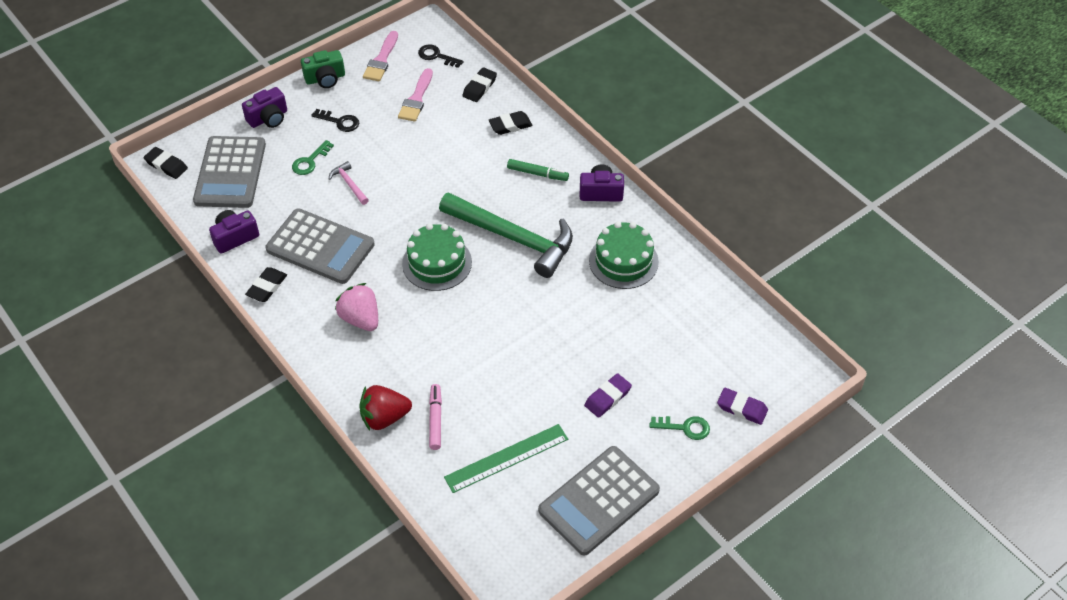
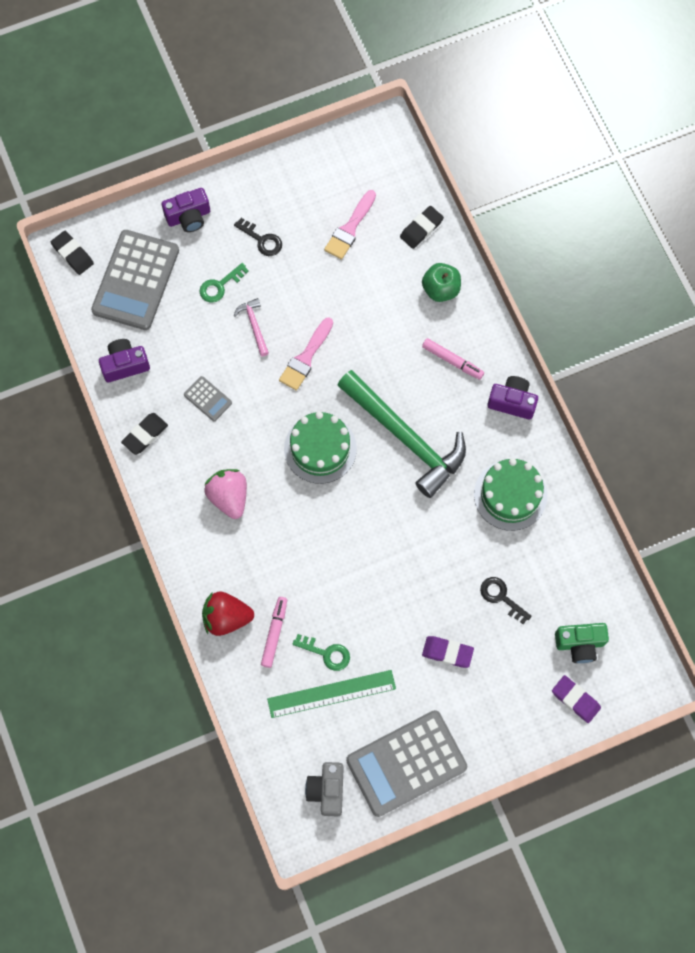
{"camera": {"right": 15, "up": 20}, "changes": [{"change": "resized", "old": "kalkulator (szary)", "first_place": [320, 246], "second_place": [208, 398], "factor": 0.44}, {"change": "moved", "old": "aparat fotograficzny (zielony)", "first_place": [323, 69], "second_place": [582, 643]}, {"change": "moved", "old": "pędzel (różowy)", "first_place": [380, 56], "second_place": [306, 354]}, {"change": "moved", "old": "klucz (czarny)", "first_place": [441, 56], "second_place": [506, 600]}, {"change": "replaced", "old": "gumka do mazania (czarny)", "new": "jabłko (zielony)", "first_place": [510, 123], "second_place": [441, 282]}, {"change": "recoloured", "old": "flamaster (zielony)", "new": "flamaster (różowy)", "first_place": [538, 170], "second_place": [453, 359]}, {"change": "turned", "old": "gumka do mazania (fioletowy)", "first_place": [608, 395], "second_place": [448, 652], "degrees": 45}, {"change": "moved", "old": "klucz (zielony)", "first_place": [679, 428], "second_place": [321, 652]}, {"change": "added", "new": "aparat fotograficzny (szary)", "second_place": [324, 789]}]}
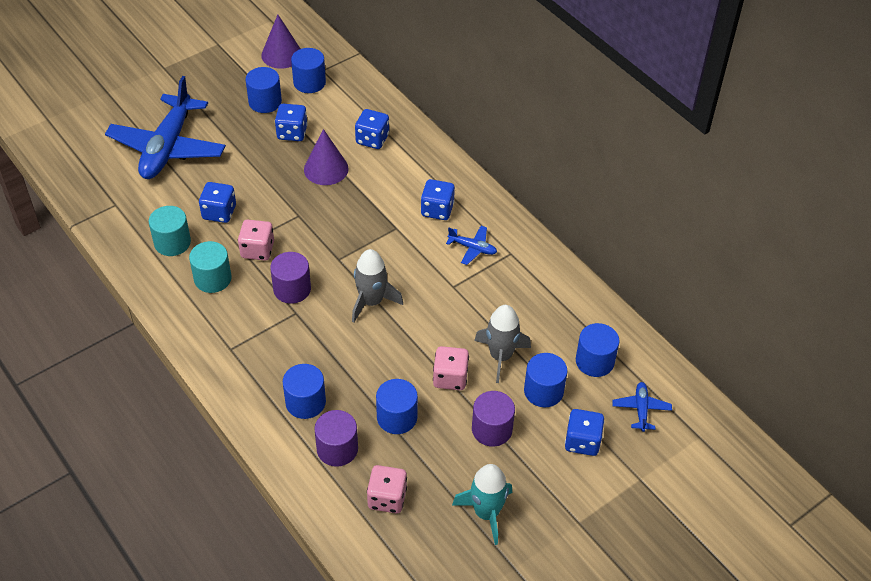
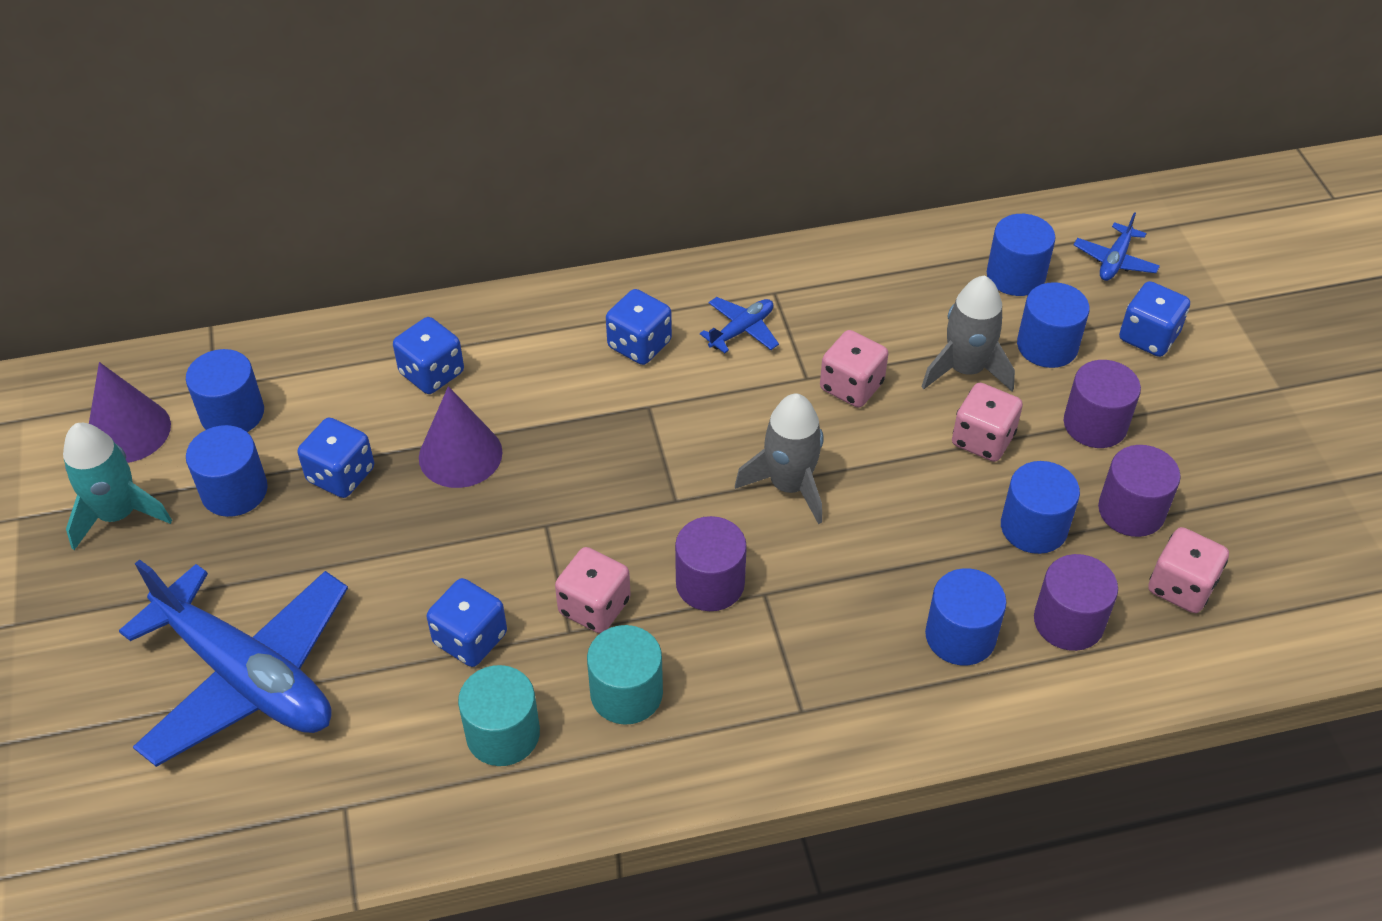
{"camera": {"right": -65, "up": 0}, "changes": [{"change": "moved", "old": "rakieta (turkusowy)", "first_place": [482, 504], "second_place": [117, 486]}, {"change": "turned", "old": "samolot (niebieski)", "first_place": [642, 407], "second_place": [1117, 246], "degrees": -90}, {"change": "added", "new": "kostka do gry (różowy)", "second_place": [854, 369]}, {"change": "added", "new": "walec (fioletowy)", "second_place": [1139, 491]}]}
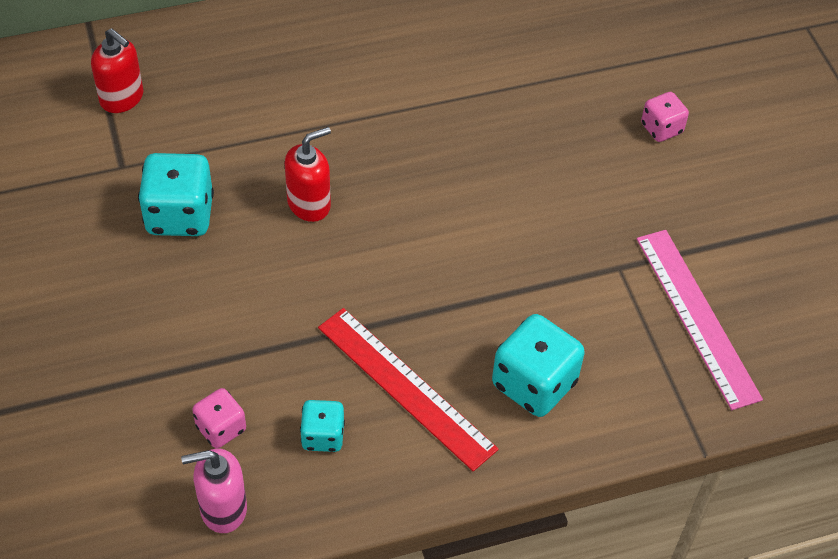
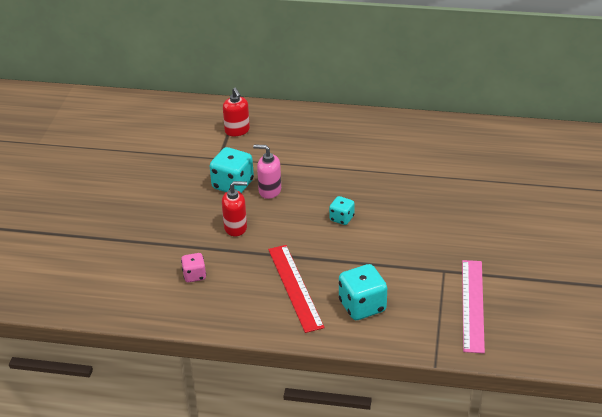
{"camera": {"right": 30, "up": -15}, "changes": [{"change": "moved", "old": "dozownik mydła (różowy)", "first_place": [214, 491], "second_place": [267, 172]}, {"change": "moved", "old": "dozownik mydła (czerwony)", "first_place": [308, 174], "second_place": [234, 208]}, {"change": "moved", "old": "kostka do gry (turkusowy)", "first_place": [322, 426], "second_place": [342, 210]}, {"change": "removed", "old": "kostka do gry (różowy)", "first_place": [665, 117]}]}
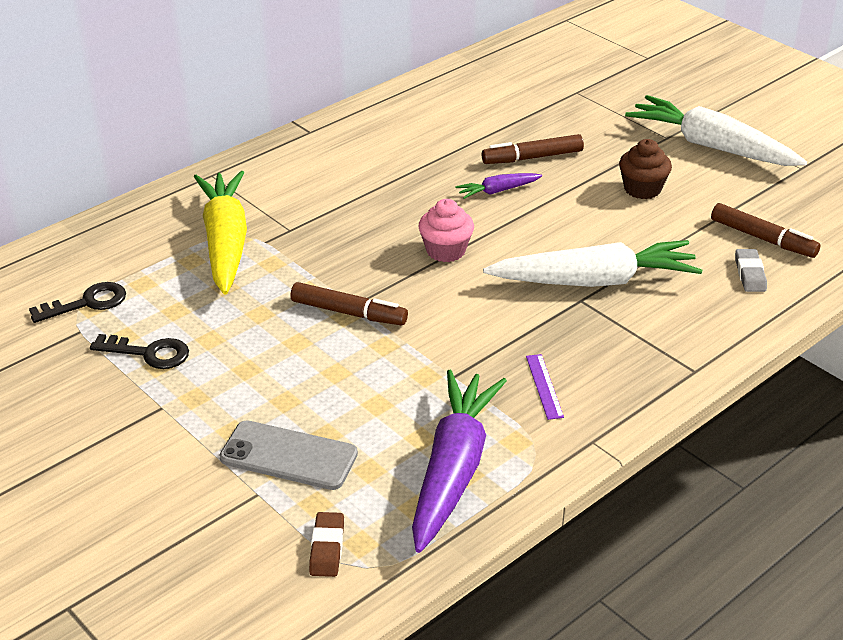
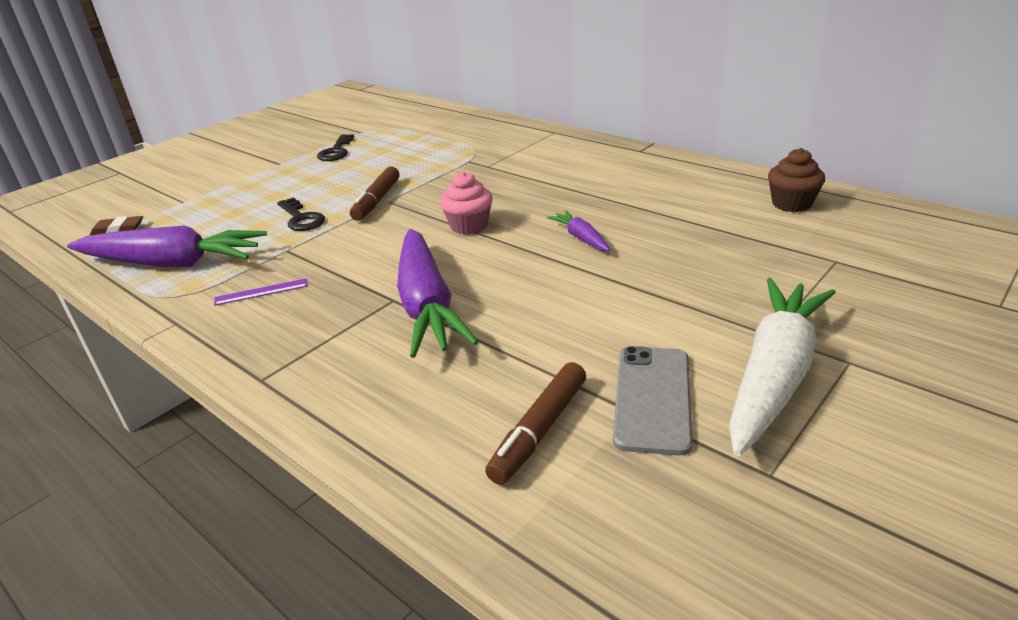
{"camera": {"right": 85, "up": -5}, "changes": [{"change": "moved", "old": "klucz (czarny)", "first_place": [77, 302], "second_place": [301, 214]}, {"change": "removed", "old": "marchewka (żółty)", "first_place": [220, 232]}, {"change": "moved", "old": "telefon (szary)", "first_place": [289, 455], "second_place": [653, 401]}, {"change": "removed", "old": "flamaster (brązowy)", "first_place": [533, 149]}, {"change": "recoloured", "old": "marchewka (biały)", "new": "marchewka (fioletowy)", "first_place": [592, 263], "second_place": [437, 293]}, {"change": "moved", "old": "muffinka (brązowy)", "first_place": [645, 169], "second_place": [796, 180]}, {"change": "removed", "old": "gumka do mazania (szary)", "first_place": [751, 270]}]}
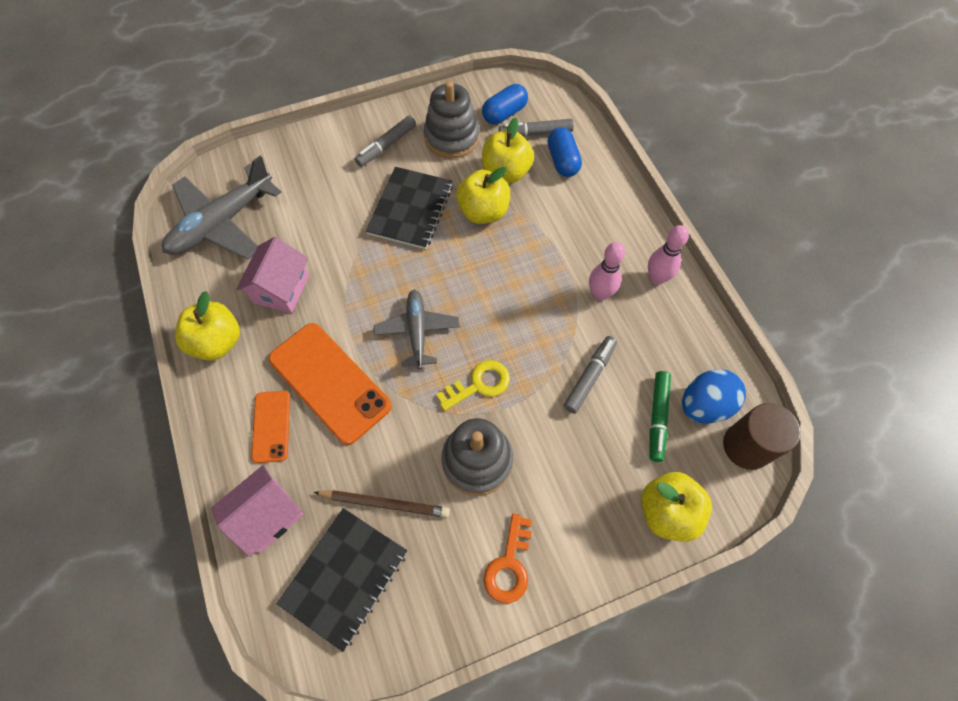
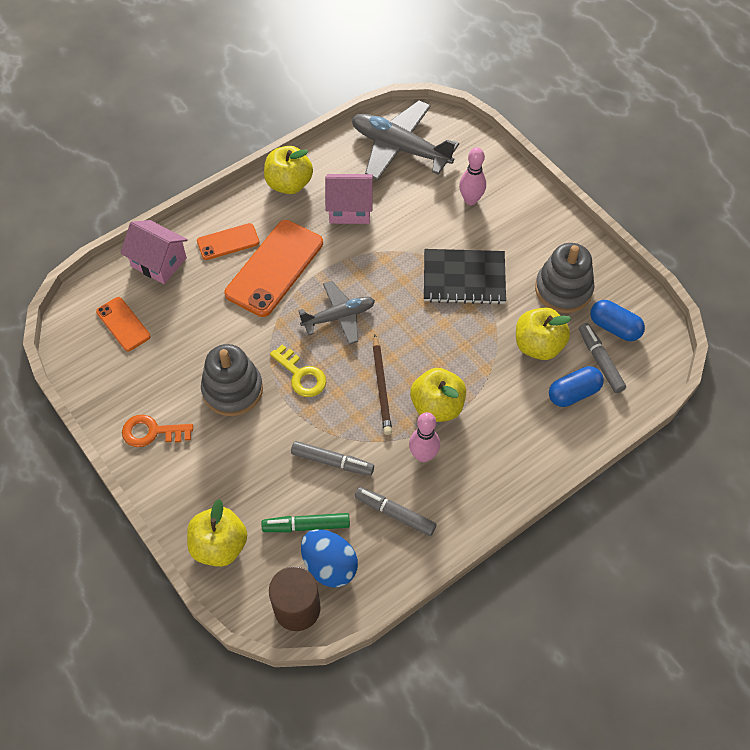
{"camera": {"right": 75, "up": -5}, "changes": [{"change": "replaced", "old": "zeszyt (czarny)", "new": "telefon (pomarańczowy)", "first_place": [342, 580], "second_place": [123, 324]}, {"change": "moved", "old": "ołówek (brązowy)", "first_place": [381, 504], "second_place": [382, 384]}, {"change": "moved", "old": "flamaster (szary)", "first_place": [385, 141], "second_place": [396, 511]}, {"change": "moved", "old": "jabłko (żółty)", "first_place": [483, 195], "second_place": [438, 395]}, {"change": "moved", "old": "kręgiel (różowy)", "first_place": [668, 255], "second_place": [472, 176]}]}
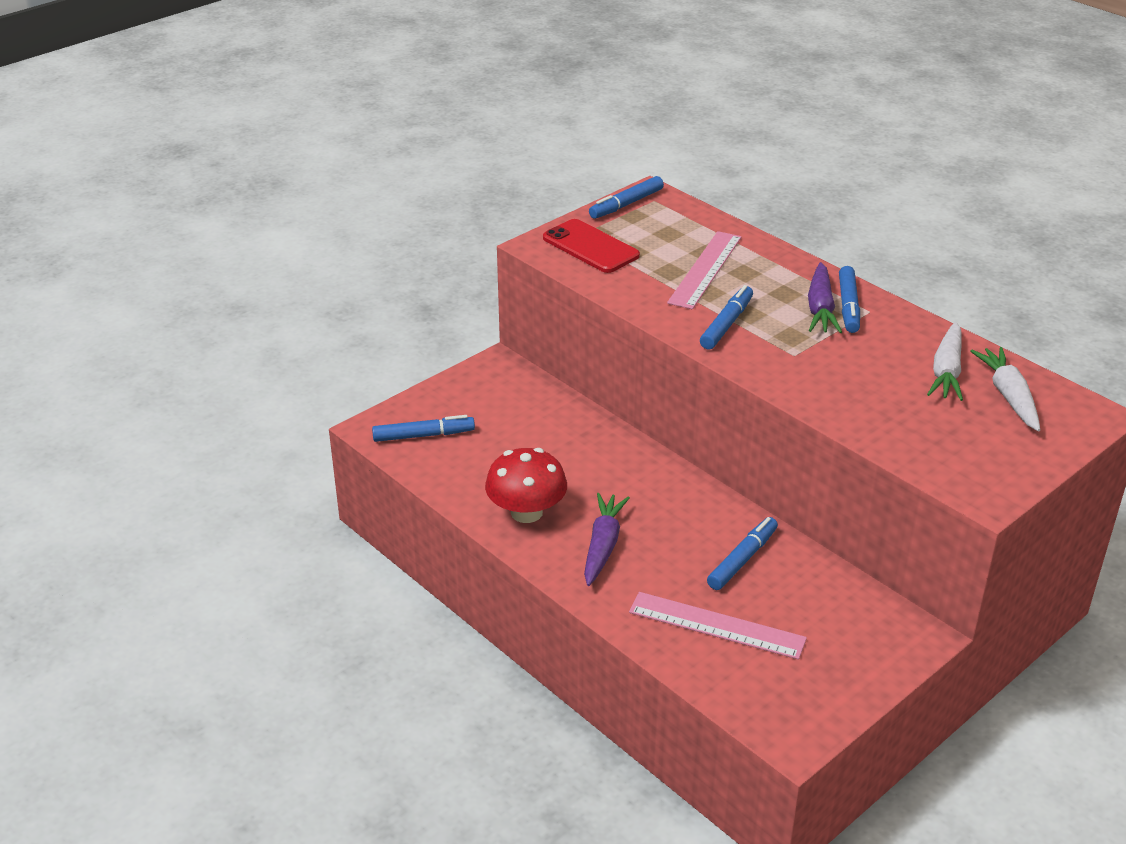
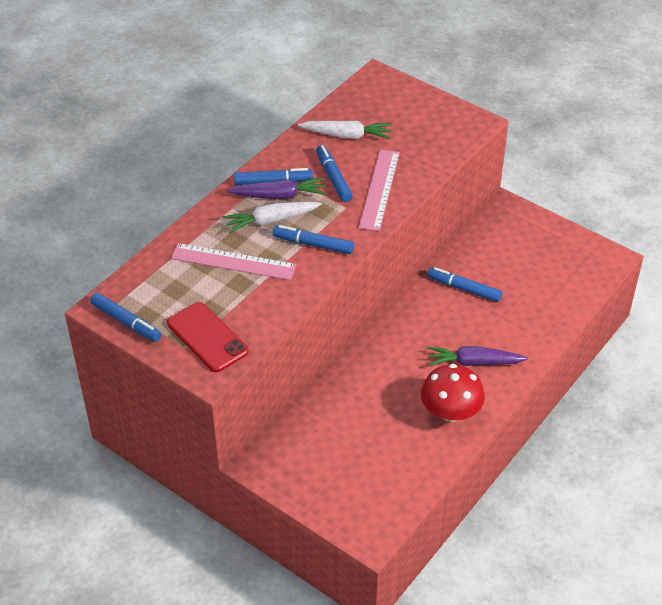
{"camera": {"right": -100, "up": 10}, "changes": [{"change": "moved", "old": "flamaster (niebieski)", "first_place": [423, 428], "second_place": [334, 173]}, {"change": "turned", "old": "telefon (czerwony)", "first_place": [591, 246], "second_place": [208, 337], "degrees": -75}, {"change": "moved", "old": "linijka (różowy)", "first_place": [718, 626], "second_place": [379, 190]}, {"change": "moved", "old": "marchewka (biały)", "first_place": [1005, 389], "second_place": [272, 217]}]}
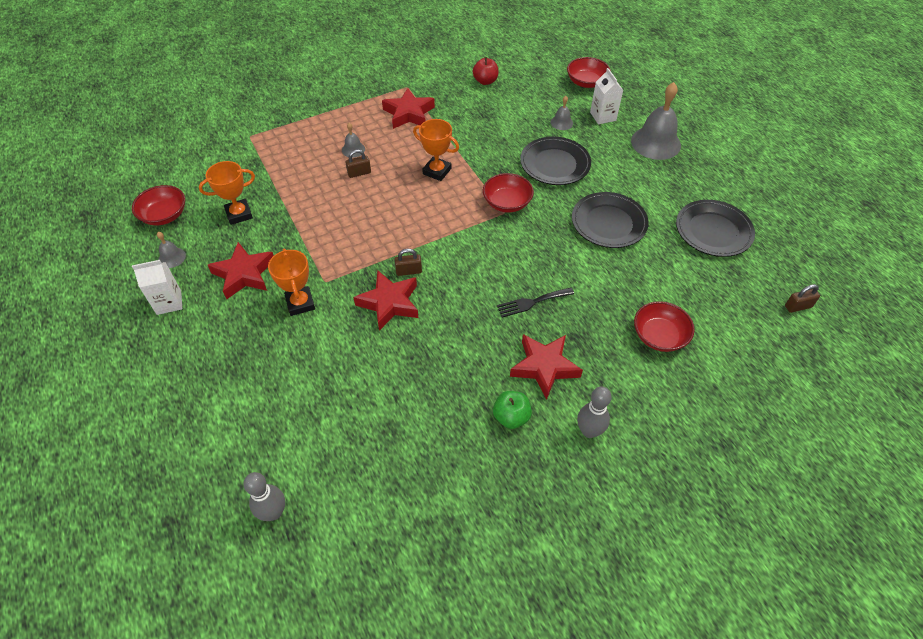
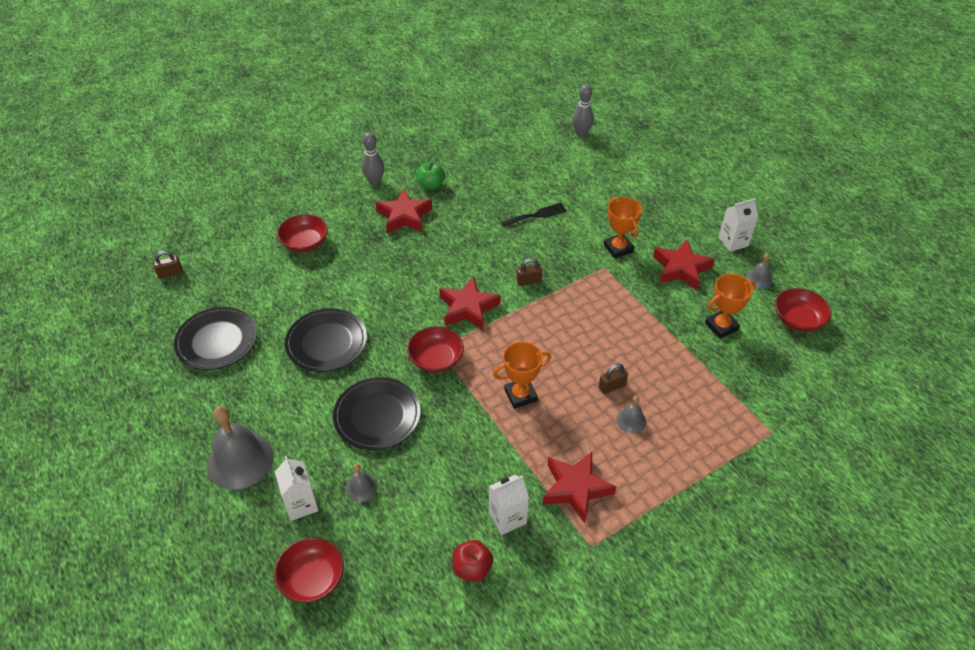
{"camera": {"right": 175, "up": -5}, "changes": [{"change": "moved", "old": "gwiazda (czerwony)", "first_place": [385, 301], "second_place": [470, 303]}, {"change": "turned", "old": "puchar (pomarańczowy)", "first_place": [436, 150], "second_place": [522, 375], "degrees": -45}, {"change": "moved", "old": "widelec (czarny)", "first_place": [535, 302], "second_place": [534, 215]}, {"change": "added", "new": "karton mleka (biały)", "second_place": [509, 505]}]}
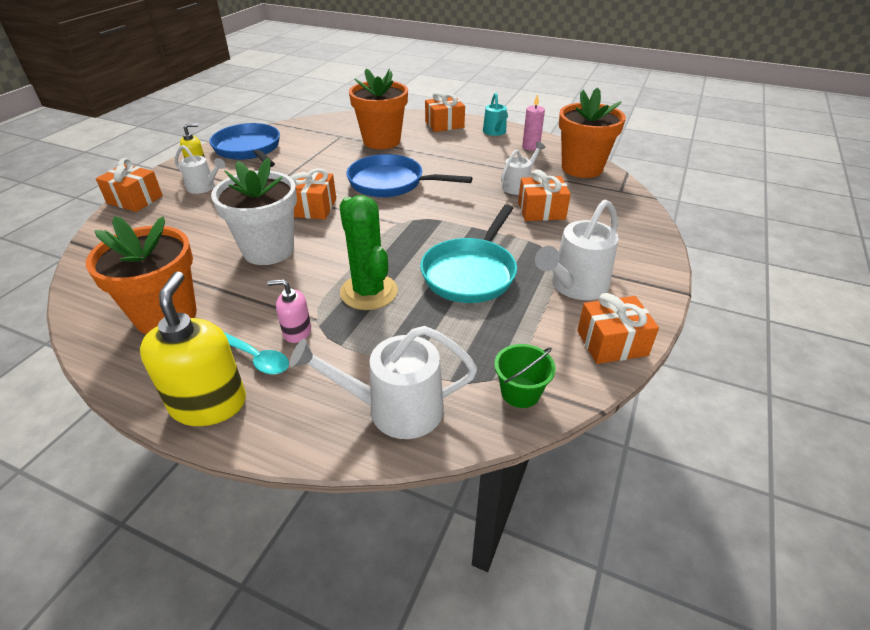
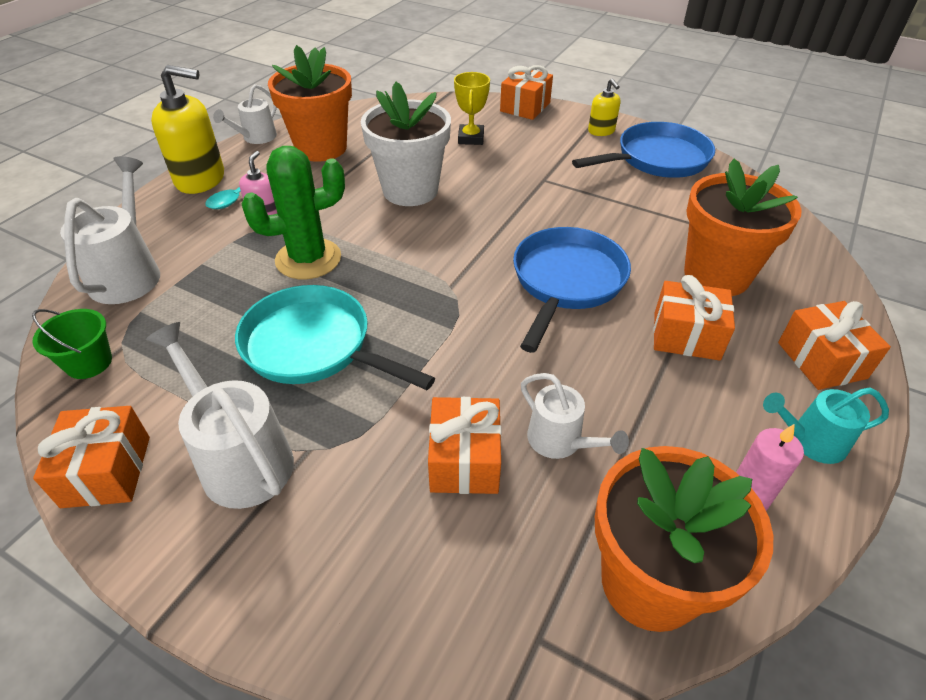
{"camera": {"right": 95, "up": 5}, "changes": [{"change": "moved", "old": "konewka (biały)", "first_place": [200, 169], "second_place": [245, 114]}, {"change": "moved", "old": "prezent (pomarańczowy)", "first_place": [313, 193], "second_place": [694, 317]}, {"change": "added", "new": "puchar (żółty)", "second_place": [472, 108]}]}
